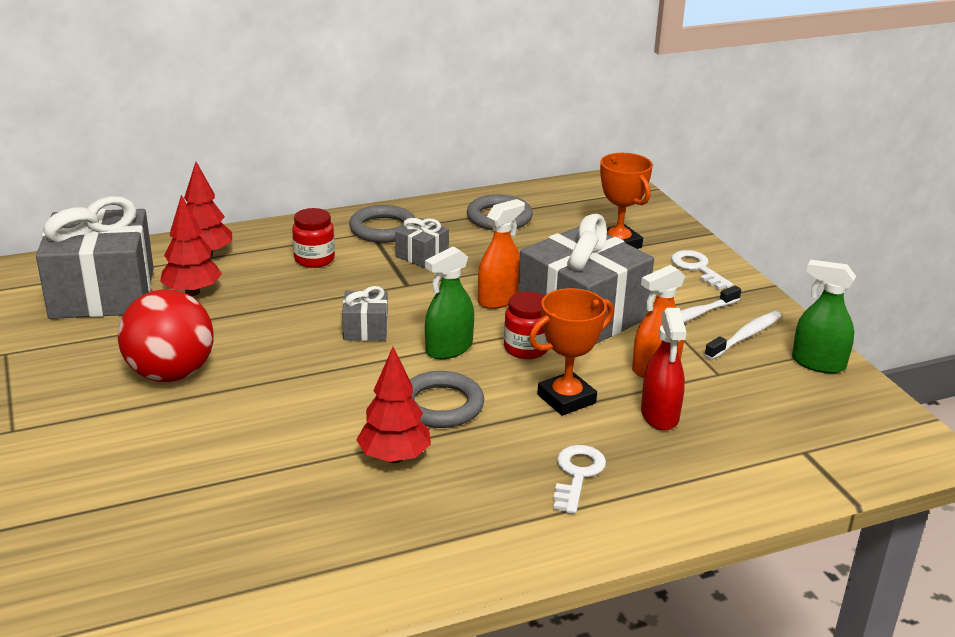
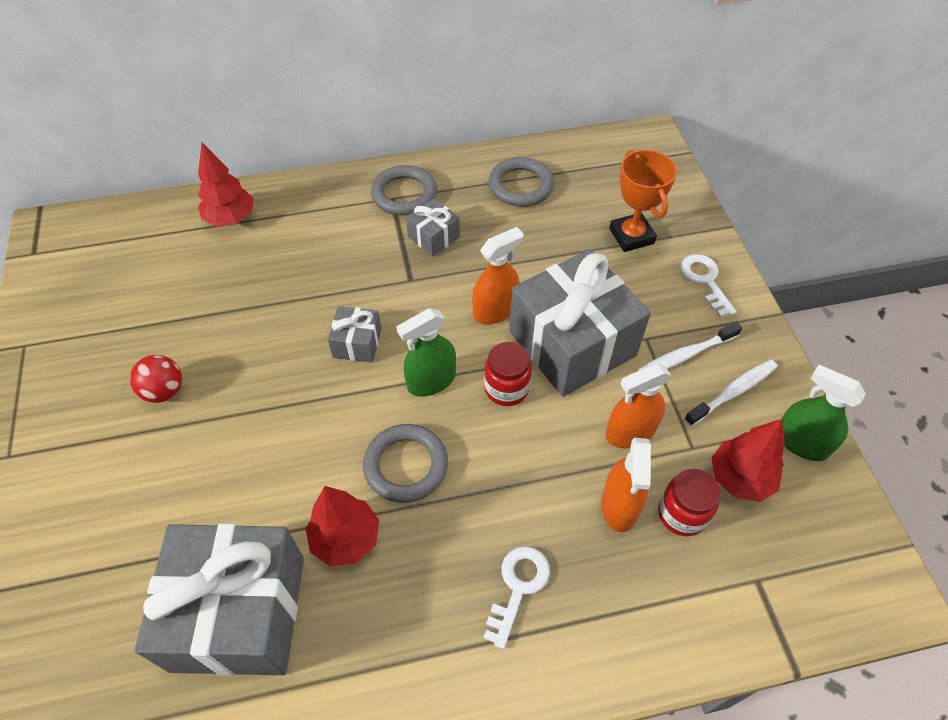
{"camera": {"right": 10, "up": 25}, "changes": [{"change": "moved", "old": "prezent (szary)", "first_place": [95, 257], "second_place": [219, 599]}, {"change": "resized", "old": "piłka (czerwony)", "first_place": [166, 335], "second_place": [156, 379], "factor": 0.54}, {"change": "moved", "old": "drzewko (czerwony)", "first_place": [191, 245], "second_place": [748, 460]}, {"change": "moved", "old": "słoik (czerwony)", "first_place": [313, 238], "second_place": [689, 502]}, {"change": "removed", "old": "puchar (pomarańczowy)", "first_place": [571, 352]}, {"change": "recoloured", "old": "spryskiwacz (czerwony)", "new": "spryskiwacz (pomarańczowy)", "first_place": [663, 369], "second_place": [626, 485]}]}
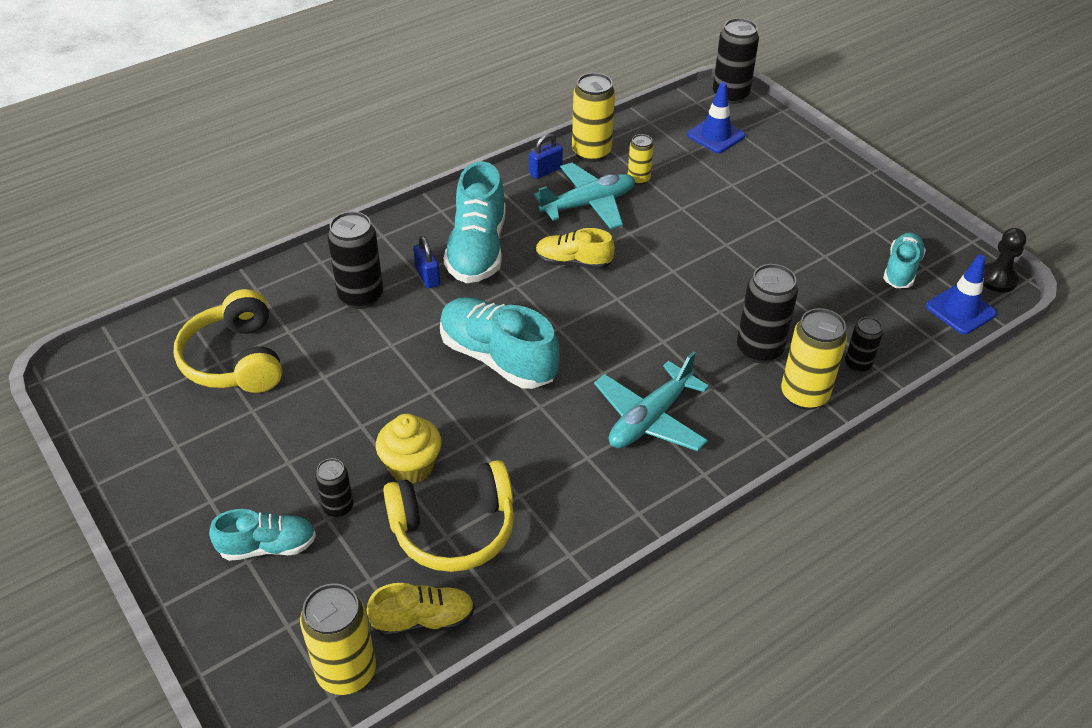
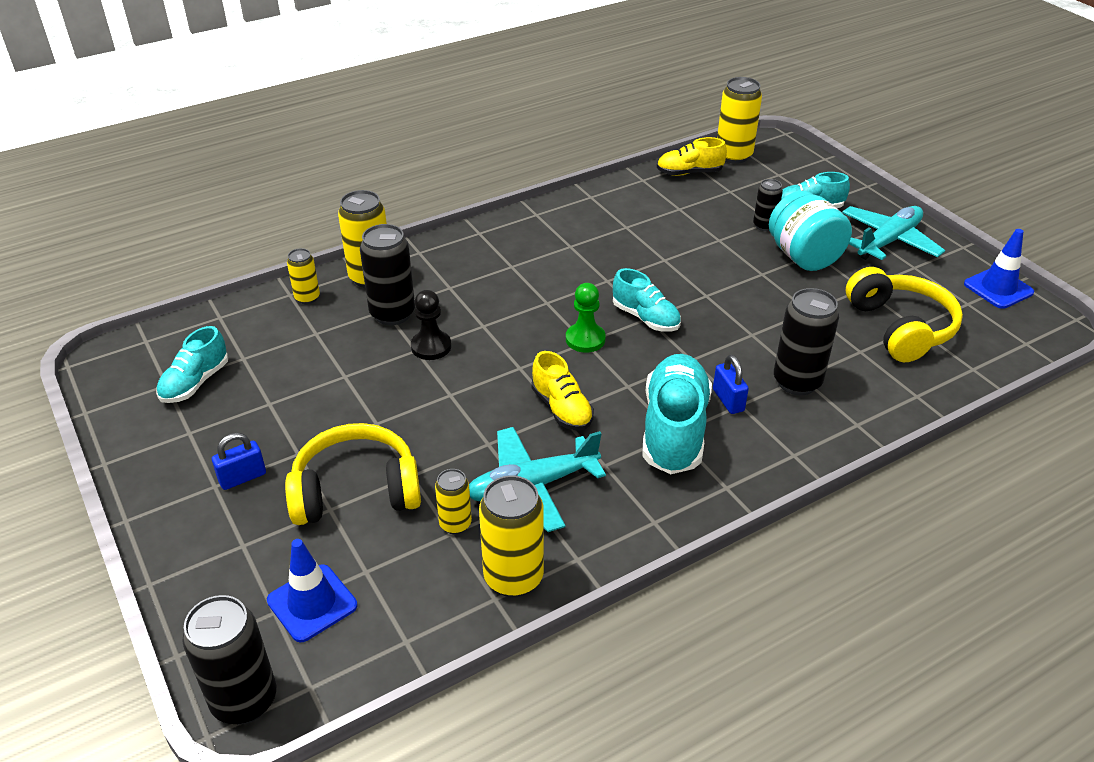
{"camera": {"right": -175, "up": -5}, "changes": [{"change": "removed", "old": "muffinka (żółty)", "first_place": [409, 449]}, {"change": "moved", "old": "słuchawki (żółty)", "first_place": [448, 516], "second_place": [353, 474]}, {"change": "resized", "old": "but (turkusowy)", "first_place": [500, 343], "second_place": [647, 300], "factor": 0.6}, {"change": "moved", "old": "kłódka (niebieski)", "first_place": [546, 156], "second_place": [239, 461]}, {"change": "turned", "old": "but (żółty)", "first_place": [575, 249], "second_place": [562, 391], "degrees": 45}, {"change": "moved", "old": "samolot (turkusowy)", "first_place": [651, 401], "second_place": [893, 233]}, {"change": "recoloured", "old": "puszka (czarny)", "new": "puszka (żółty)", "first_place": [864, 345], "second_place": [303, 276]}, {"change": "moved", "old": "pachołek (niebieski)", "first_place": [961, 294], "second_place": [999, 269]}, {"change": "moved", "old": "pionek (czarny)", "first_place": [1004, 260], "second_place": [431, 325]}, {"change": "added", "new": "pionek (zielony)", "second_place": [586, 318]}, {"change": "added", "new": "słoik (turkusowy)", "second_place": [810, 231]}]}
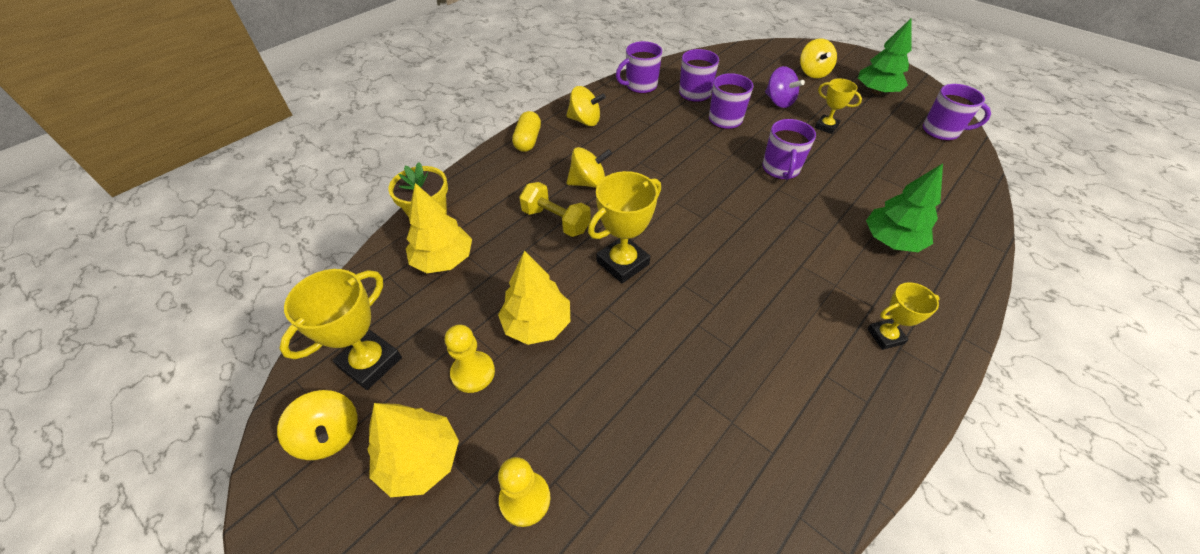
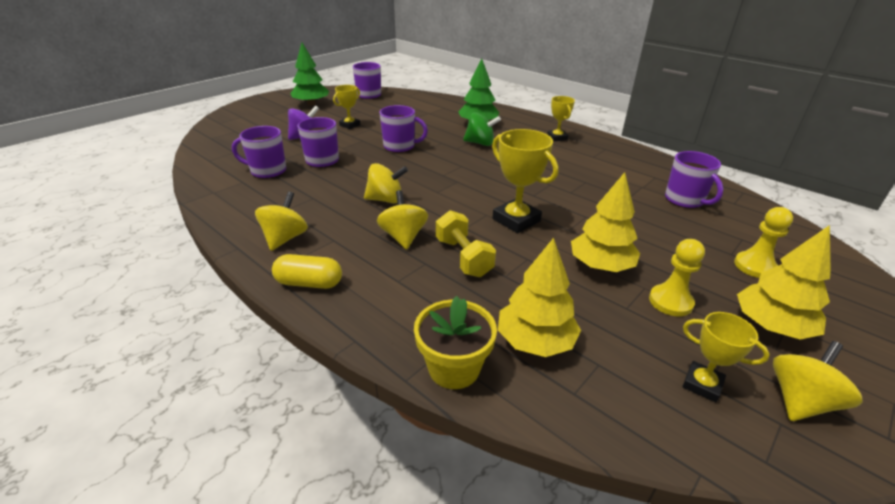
{"camera": {"right": -90, "up": -15}, "changes": [{"change": "resized", "old": "puchar (żółty)", "first_place": [340, 329], "second_place": [726, 357], "factor": 0.61}, {"change": "turned", "old": "hantel (żółty)", "first_place": [555, 209], "second_place": [466, 243], "degrees": -60}, {"change": "moved", "old": "kubek (fioletowy)", "first_place": [639, 67], "second_place": [694, 180]}, {"change": "moved", "old": "bączek (żółty)", "first_place": [818, 58], "second_place": [386, 183]}, {"change": "added", "new": "bączek (zielony)", "second_place": [482, 129]}]}
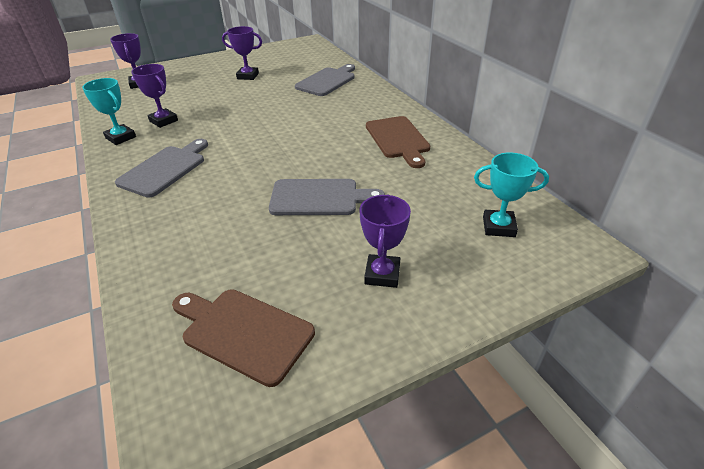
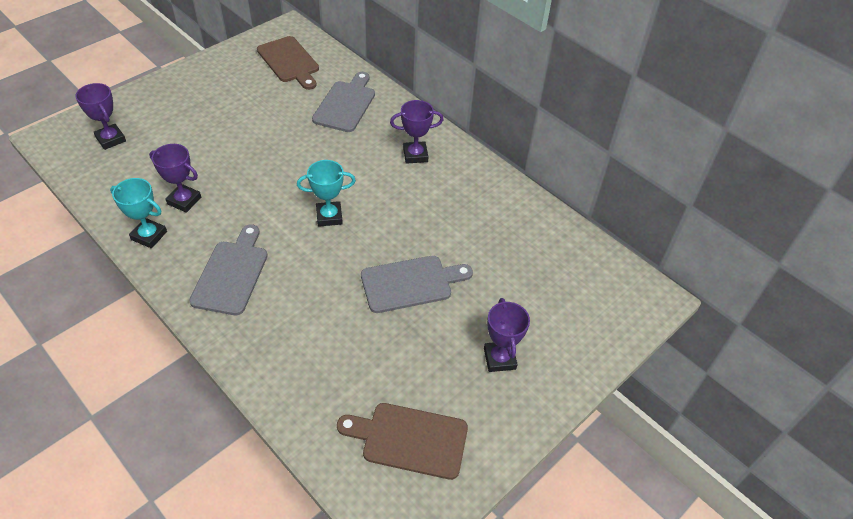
{"camera": {"right": -20, "up": 10}, "changes": [{"change": "moved", "old": "puchar (fioletowy)", "first_place": [242, 53], "second_place": [417, 132]}, {"change": "moved", "old": "deska do krojenia (brązowy)", "first_place": [398, 142], "second_place": [288, 63]}, {"change": "moved", "old": "puchar (turkusowy)", "first_place": [511, 194], "second_place": [326, 193]}]}
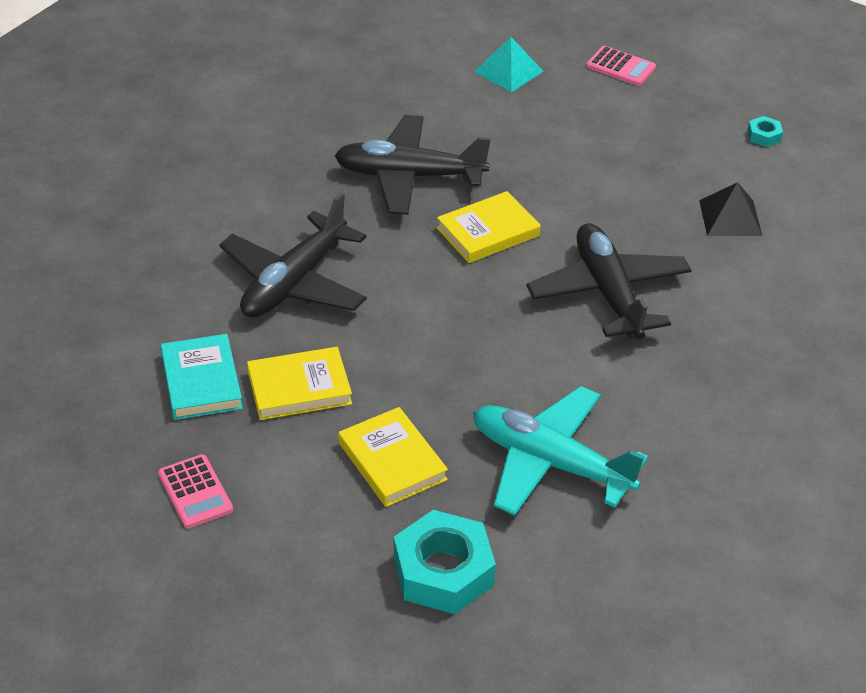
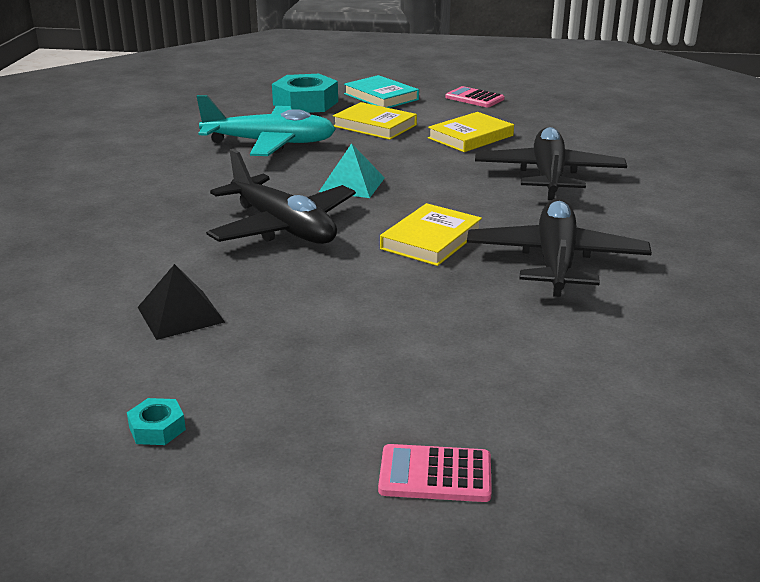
{"camera": {"right": 155, "up": -15}, "changes": [{"change": "moved", "old": "książka (turkusowy)", "first_place": [202, 377], "second_place": [381, 91]}, {"change": "turned", "old": "samolot (czarny)", "first_place": [412, 165], "second_place": [559, 248], "degrees": -60}, {"change": "moved", "old": "piramida (turkusowy)", "first_place": [509, 64], "second_place": [352, 170]}]}
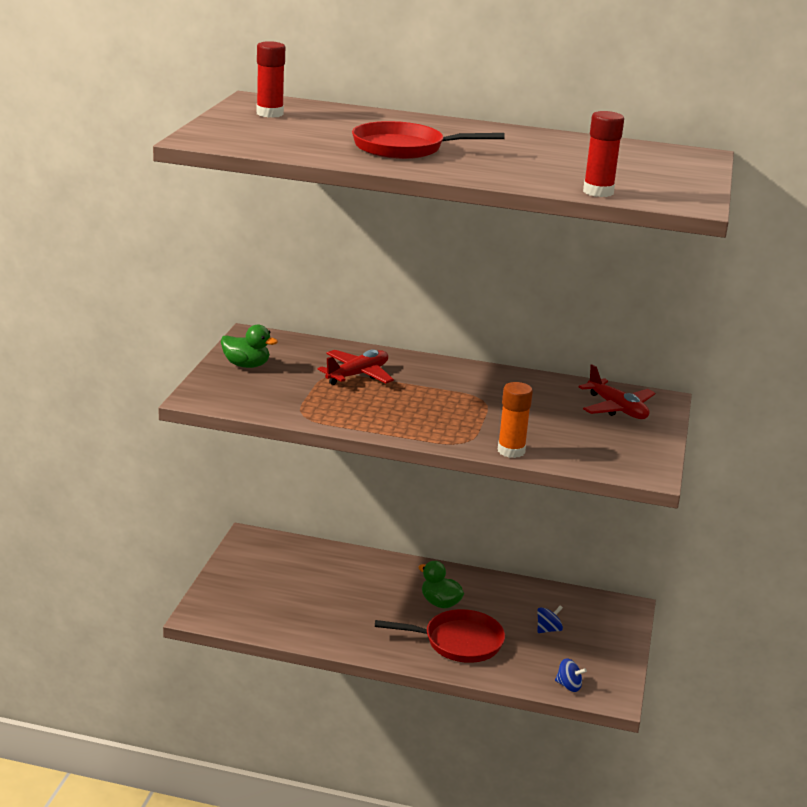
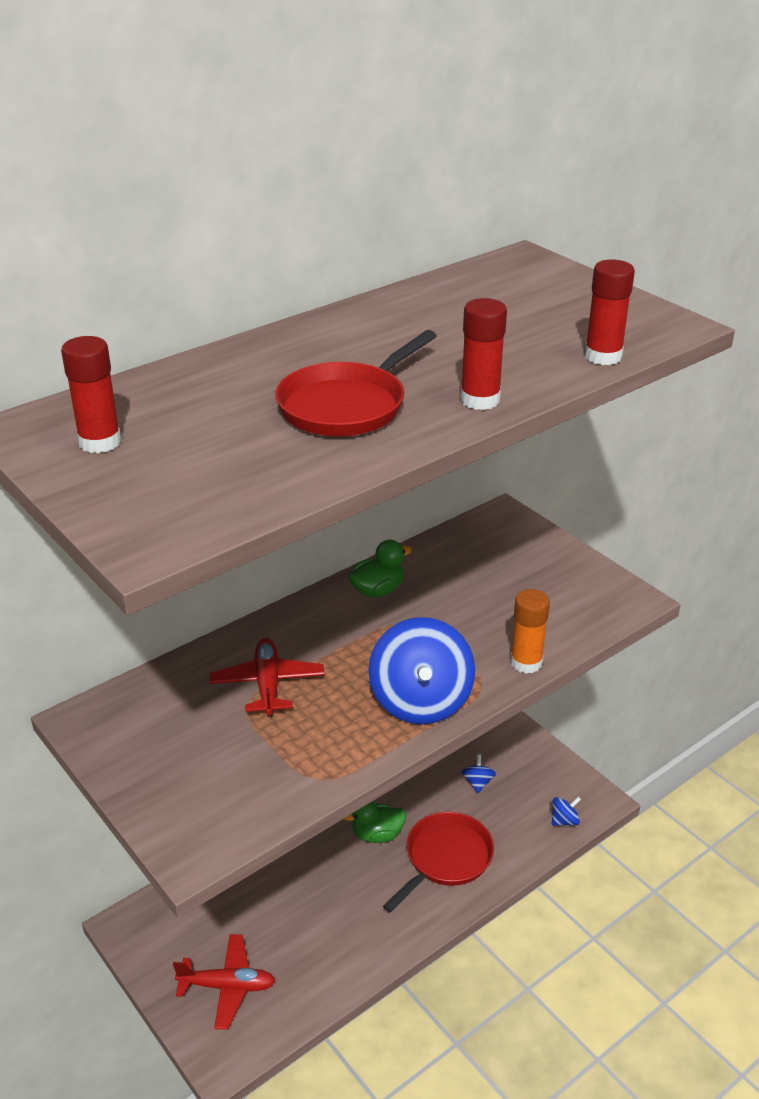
{"camera": {"right": -50, "up": 10}, "changes": [{"change": "moved", "old": "kaczka (zielony)", "first_place": [249, 346], "second_place": [380, 569]}, {"change": "moved", "old": "samolot (czerwony)", "first_place": [617, 391], "second_place": [224, 982]}, {"change": "added", "new": "bączek (niebieski)", "second_place": [422, 670]}, {"change": "added", "new": "klej w sztyfcie (czerwony)", "second_place": [484, 354]}]}
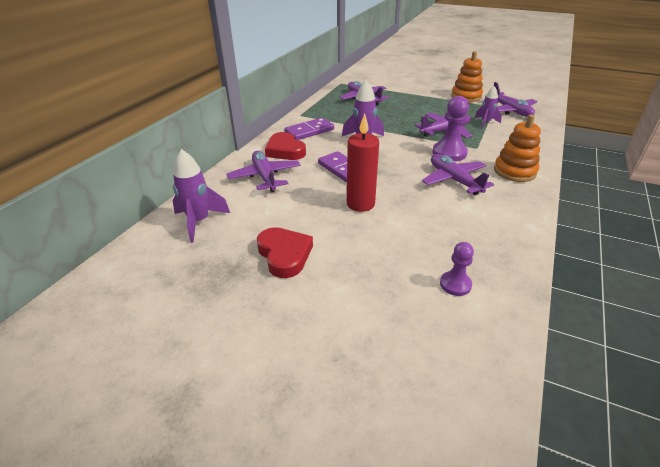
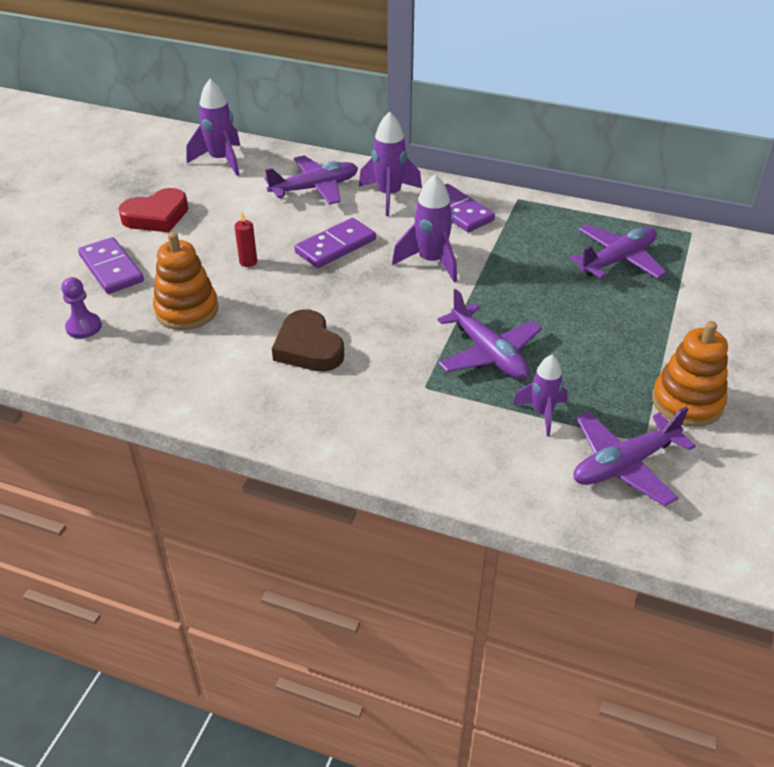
{"camera": {"right": 85, "up": 5}, "changes": [{"change": "replaced", "old": "serce (czerwony)", "new": "rakieta (fioletowy)", "first_place": [285, 146], "second_place": [390, 163]}, {"change": "resized", "old": "świeca (czerwony)", "first_place": [363, 163], "second_place": [246, 239], "factor": 0.48}, {"change": "replaced", "old": "samolot (fioletowy)", "new": "serce (brązowy)", "first_place": [458, 174], "second_place": [308, 340]}, {"change": "removed", "old": "pionek (fioletowy)", "first_place": [451, 128]}, {"change": "moved", "old": "zabawka nakładanka (pomarańczowy)", "first_place": [517, 148], "second_place": [186, 281]}, {"change": "added", "new": "kostka domina (fioletowy)", "second_place": [111, 265]}]}
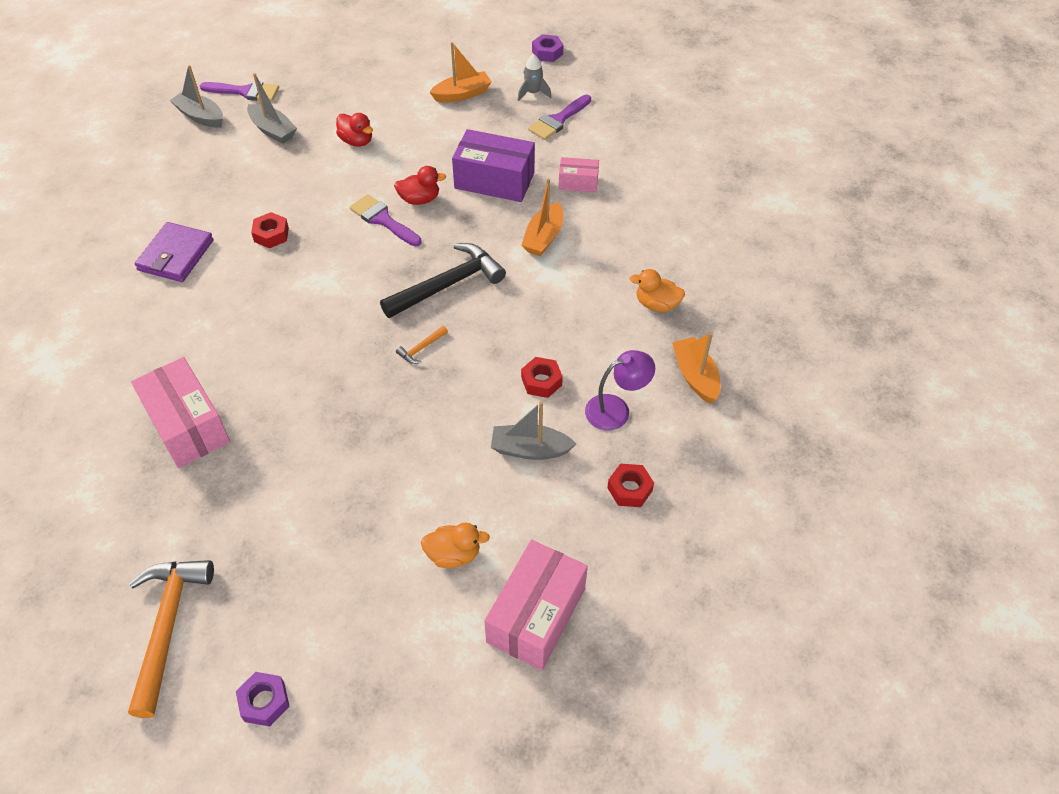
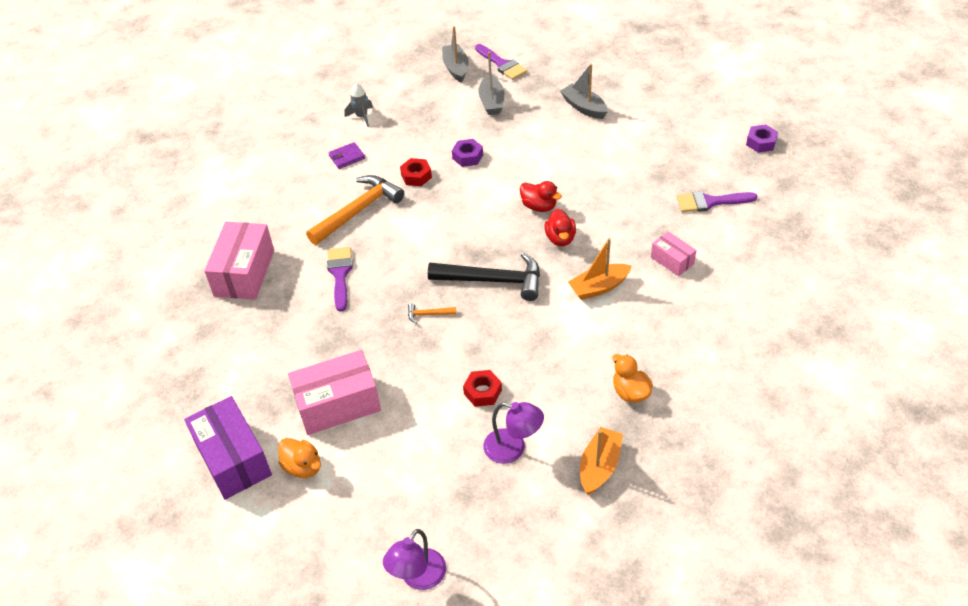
{"camera": {"right": 45, "up": -5}, "changes": [{"change": "moved", "old": "młotek (pomarańczowy)", "first_place": [171, 639], "second_place": [355, 210]}, {"change": "resized", "old": "portfel (fioletowy)", "first_place": [174, 252], "second_place": [346, 155], "factor": 0.58}, {"change": "moved", "old": "nakrętka (fioletowy)", "first_place": [263, 699], "second_place": [467, 153]}, {"change": "moved", "old": "kaczka (czerwony)", "first_place": [354, 130], "second_place": [560, 227]}, {"change": "moved", "old": "pędzel (fioletowy)", "first_place": [386, 220], "second_place": [340, 279]}, {"change": "removed", "old": "łódka (pomarańczowy)", "first_place": [460, 72]}, {"change": "moved", "old": "pudełko (fioletowy)", "first_place": [493, 165], "second_place": [228, 448]}, {"change": "moved", "old": "pudełko (różowy)", "first_place": [536, 605], "second_place": [334, 392]}, {"change": "moved", "old": "łódka (szary)", "first_place": [533, 431], "second_place": [584, 91]}, {"change": "moved", "old": "rakieta (szary)", "first_place": [534, 77], "second_place": [359, 105]}, {"change": "removed", "old": "nakrętka (czerwony)", "first_place": [630, 485]}, {"change": "added", "new": "lampka (fioletowy)", "second_place": [414, 559]}]}
